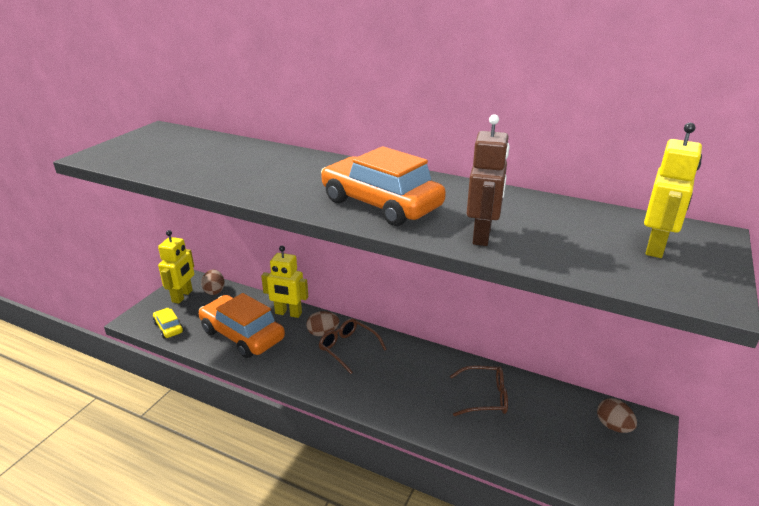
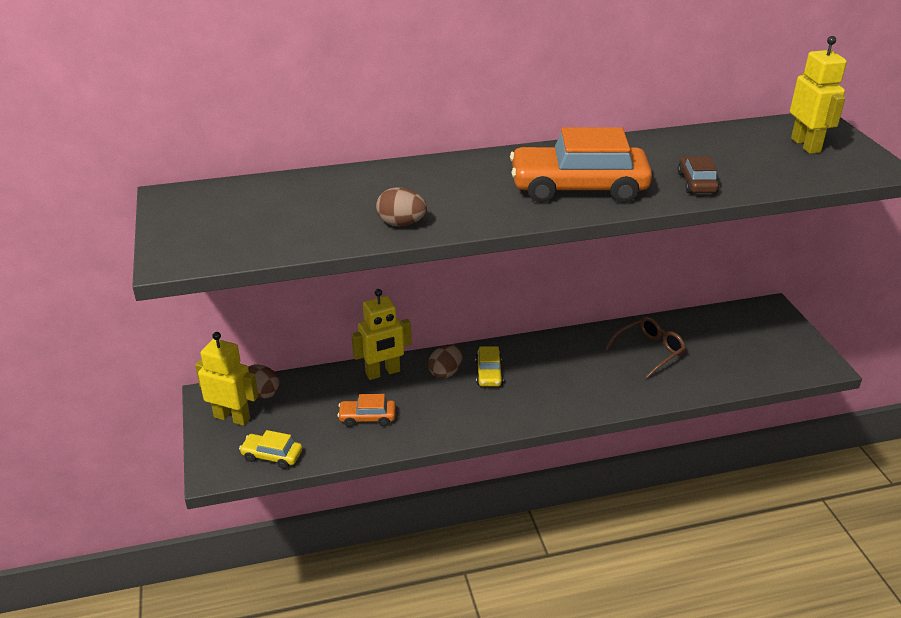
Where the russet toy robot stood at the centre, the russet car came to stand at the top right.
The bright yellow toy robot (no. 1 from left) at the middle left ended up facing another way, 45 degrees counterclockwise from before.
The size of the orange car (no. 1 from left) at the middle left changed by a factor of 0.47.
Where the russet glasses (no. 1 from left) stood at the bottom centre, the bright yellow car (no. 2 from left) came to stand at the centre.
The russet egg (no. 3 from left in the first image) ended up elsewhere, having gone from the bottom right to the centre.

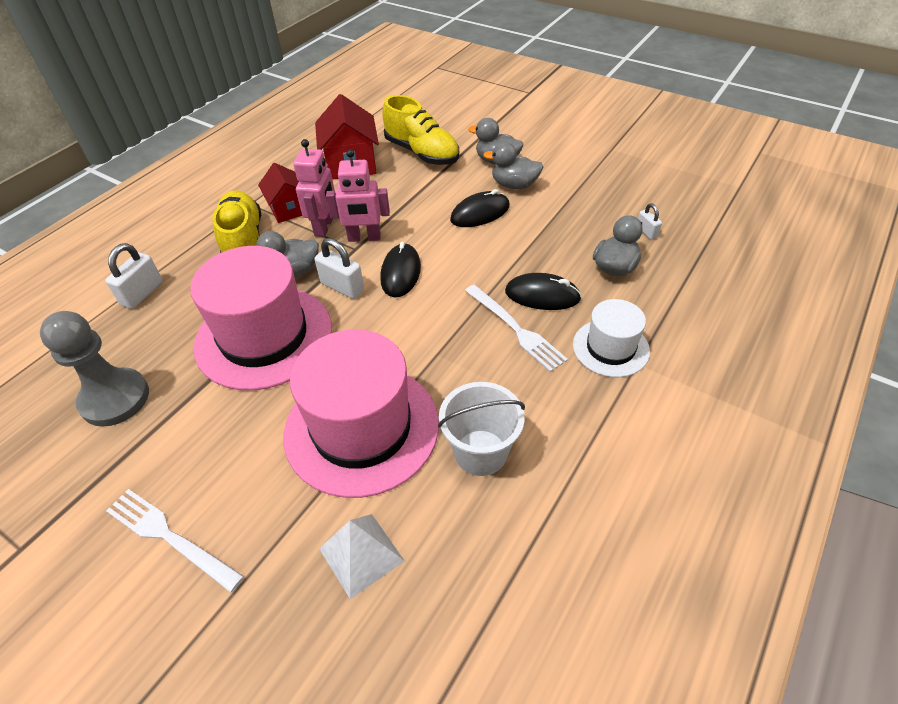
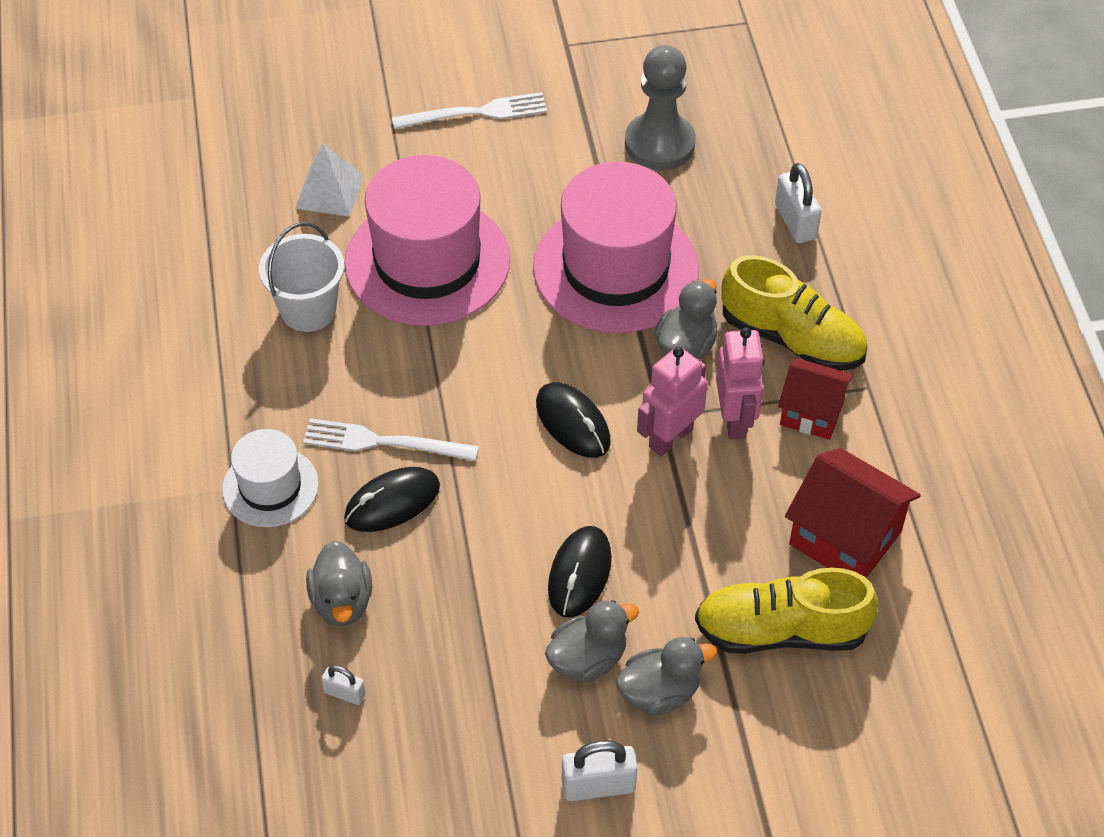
The rose-pink toy robot (no. 1 from left in the first image) at the top centre ended up facing another way, 150 degrees counterclockwise from before.
The pure white padlock (no. 2 from left) ended up elsewhere, having gone from the centre to the bottom centre.

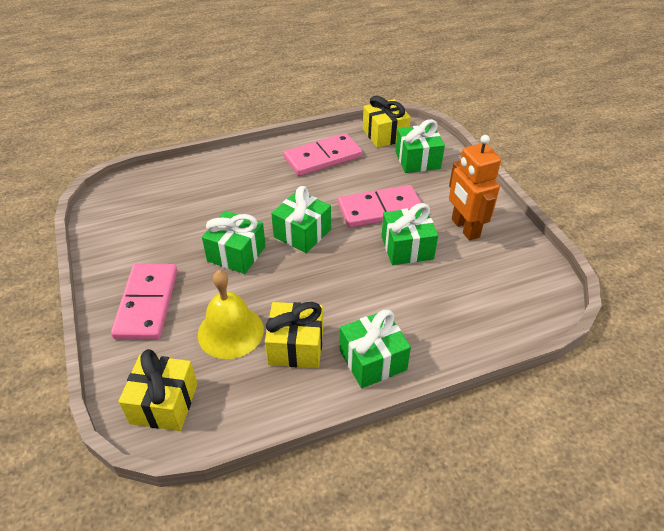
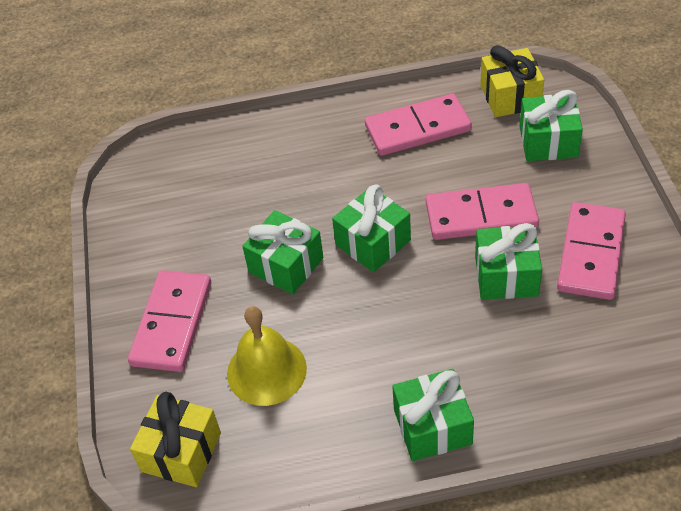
Where the orange toy robot stood at the middle right, the rose-pink domino piece (no. 4 from left) came to stand at the middle right.
The second view lost the bright yellow present (no. 2 from left) at the centre.

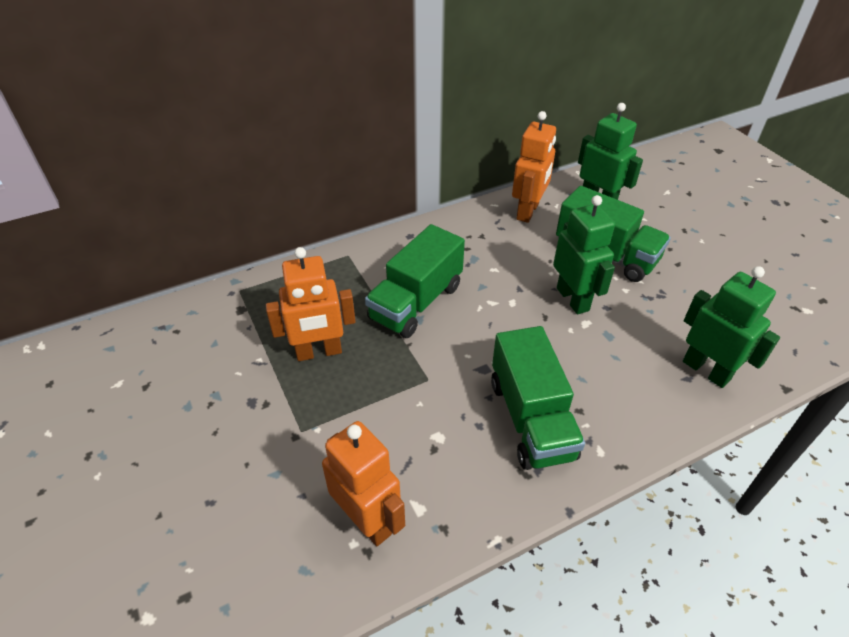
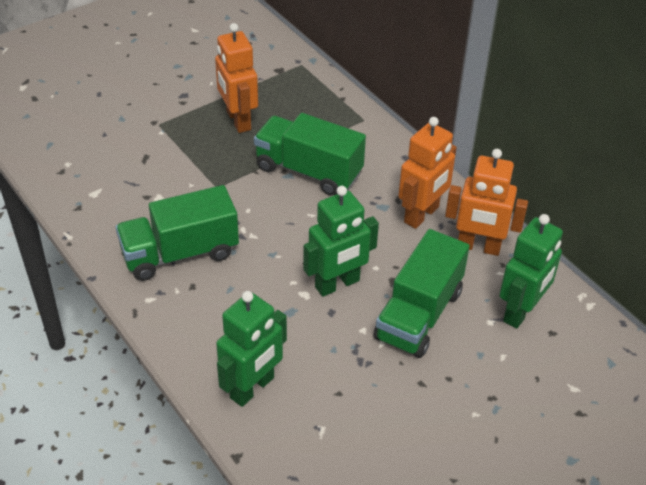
The orange toy robot (no. 2 from left) ended up elsewhere, having gone from the bottom centre to the centre.

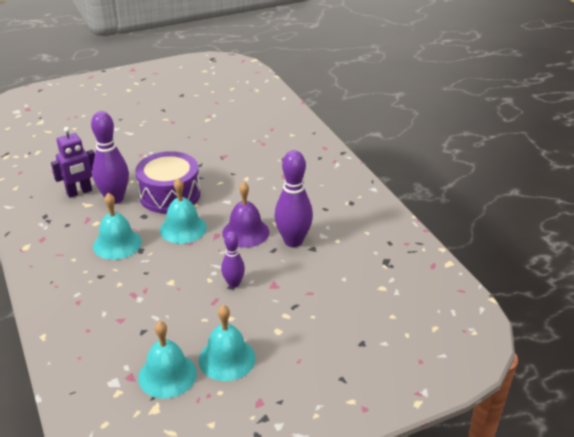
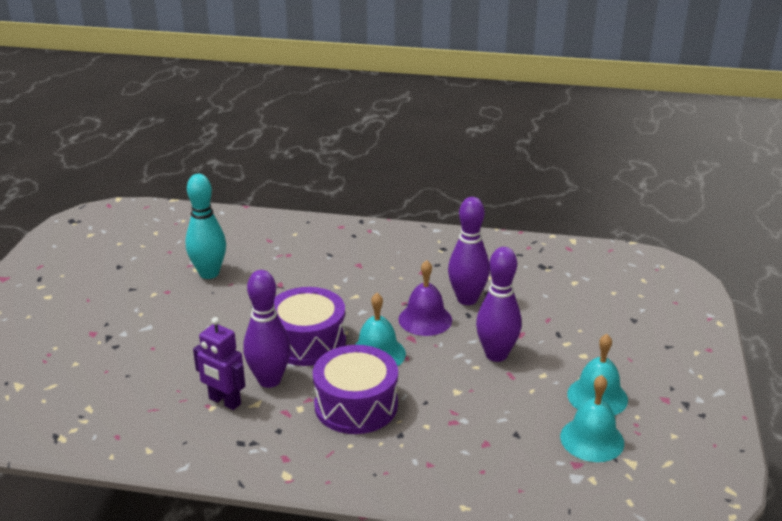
The royal purple toy robot at the middle left ended up facing another way, 120 degrees clockwise from before.
Where the turquoise school bell (no. 1 from left) stood at the middle left, the royal purple toy drum (no. 2 from left) came to stand at the bottom centre.
The size of the royal purple bowling pin (no. 2 from left in the first image) at the centre changed by a factor of 1.73.
The second view gained the turquoise bowling pin at the middle left.

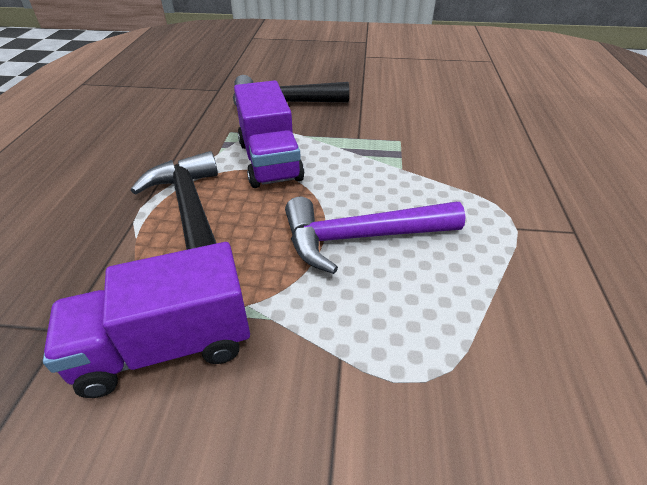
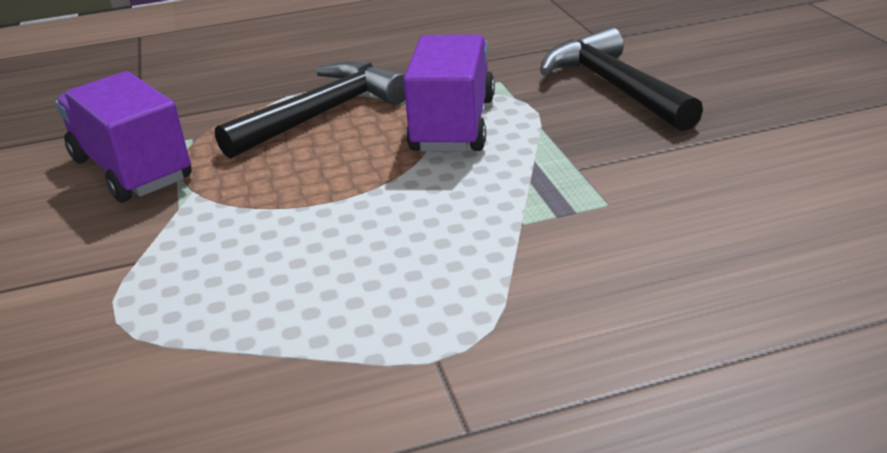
The royal purple truck (no. 2 from left) at the top centre ended up facing another way, 135 degrees clockwise from before.
The second view lost the royal purple carpenter's hammer at the centre.

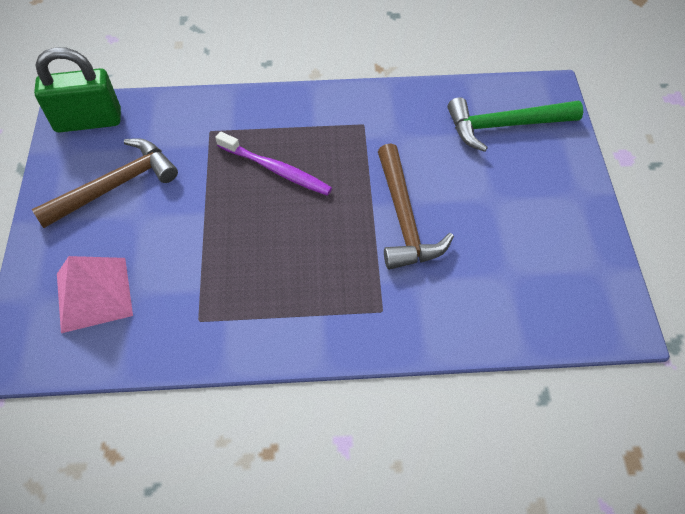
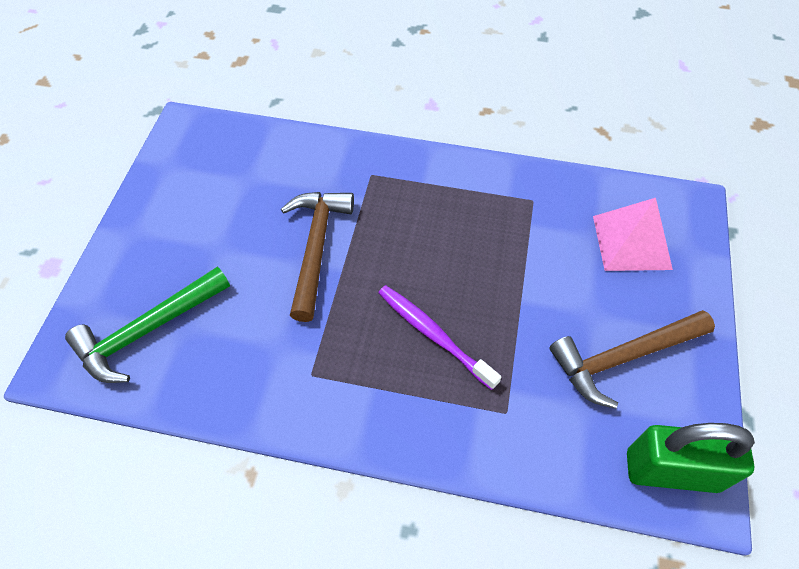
The emerald carpenter's hammer at the top right ended up facing another way, 135 degrees clockwise from before.

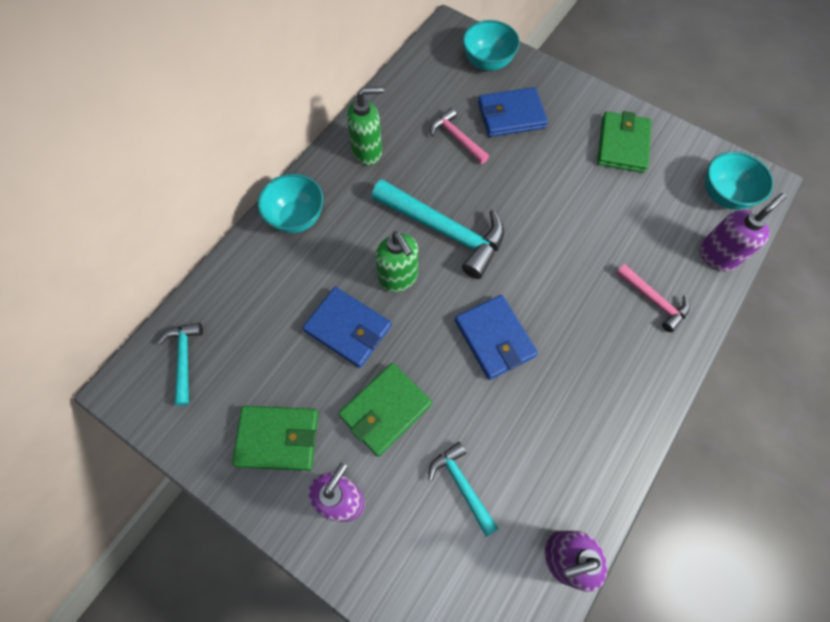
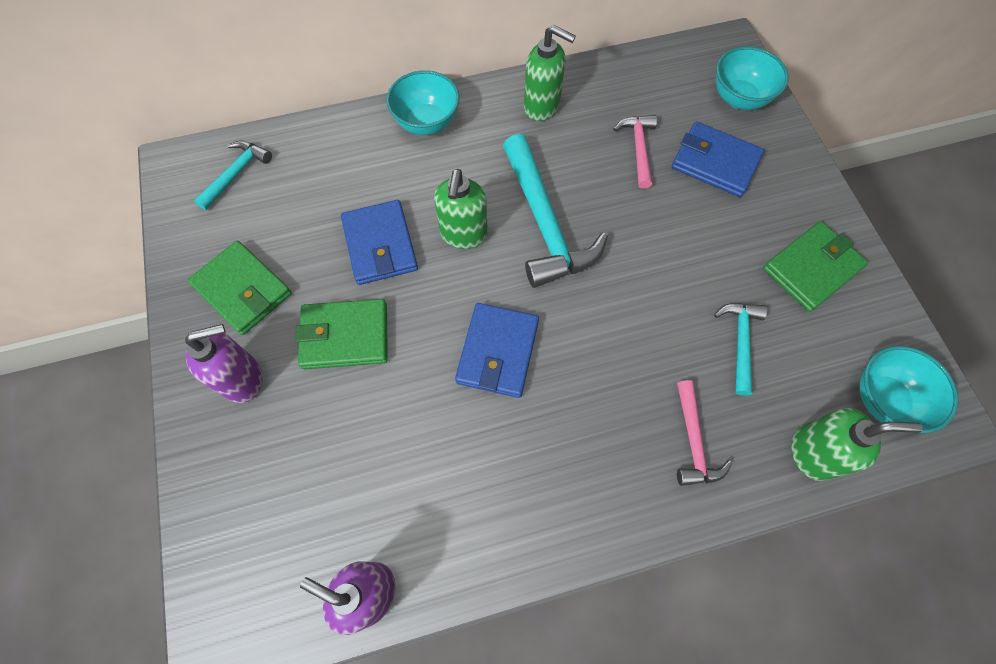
What was the royal purple pump bottle (no. 3 from left) at the middle right turned into the emerald pump bottle (no. 3 from left) at the bottom right.
The turquoise carpenter's hammer (no. 3 from left) ended up elsewhere, having gone from the bottom centre to the middle right.

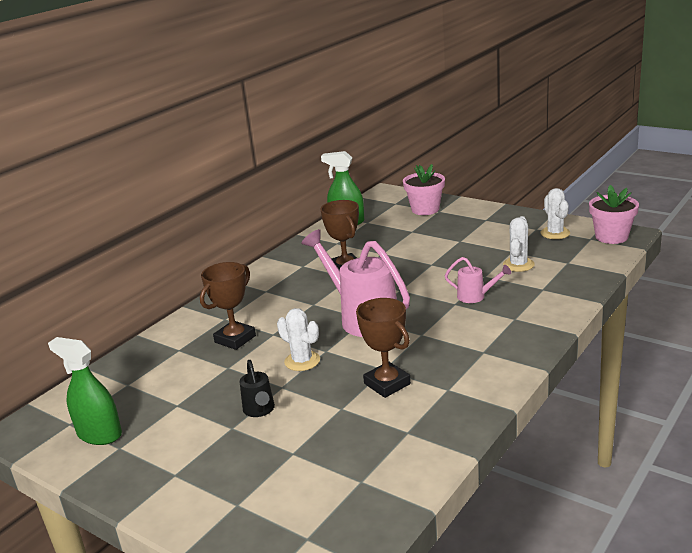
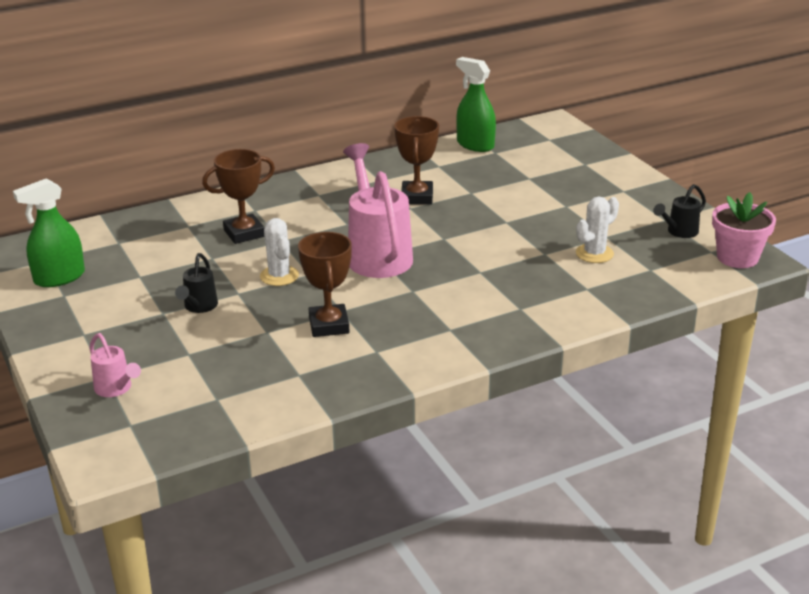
The second view lost the rose-pink flower pot (no. 1 from left) at the centre.
Where the pure white prickly plant (no. 3 from left) stood at the middle right, the black sprinkling can (no. 2 from left) came to stand at the middle right.
The rose-pink sprinkling can (no. 2 from left in the first image) ended up elsewhere, having gone from the middle right to the middle left.
The emerald spray bottle (no. 1 from left) at the bottom left ended up facing another way, 90 degrees counterclockwise from before.

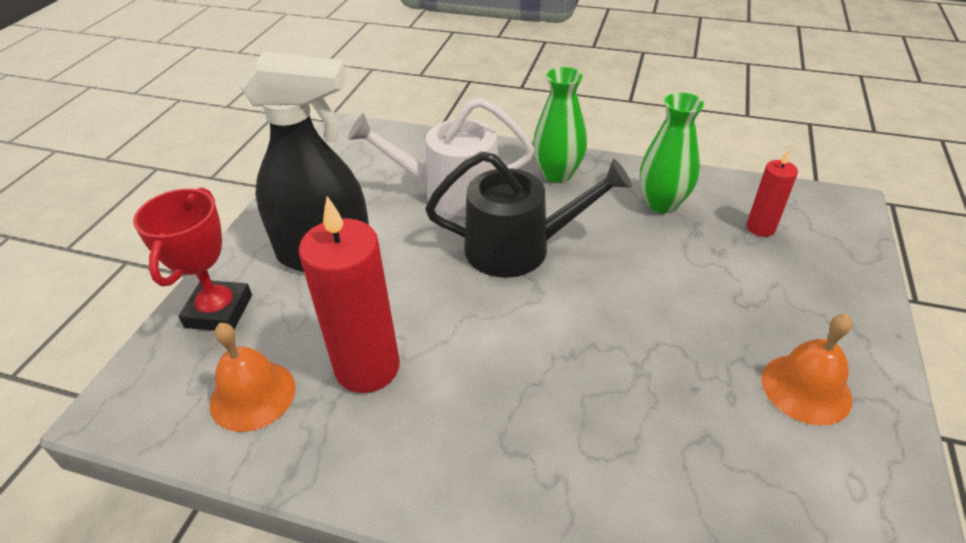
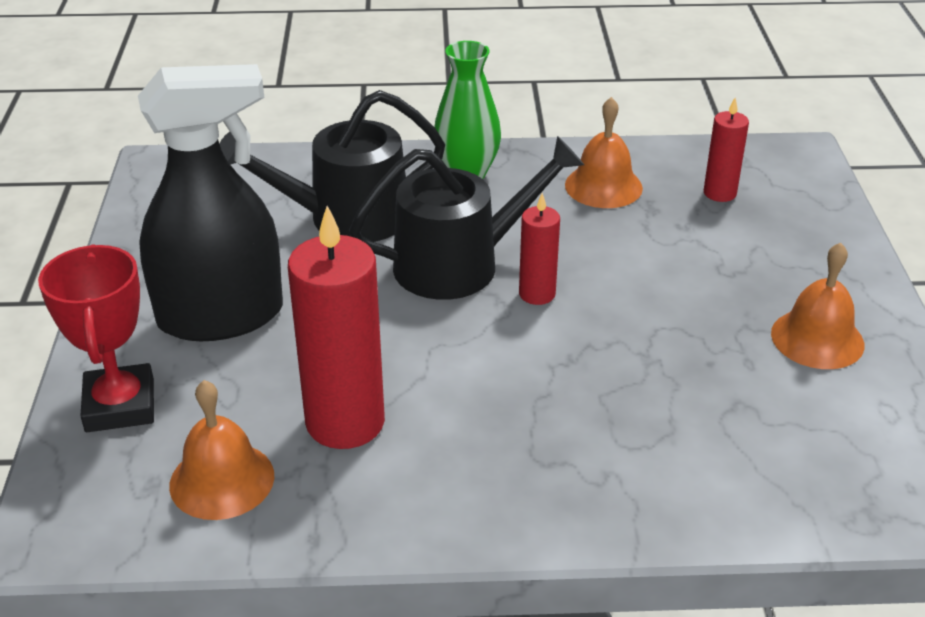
Where the emerald tall vase (no. 2 from left) stood at the top right, the orange school bell (no. 2 from left) came to stand at the top centre.
What was the pure white sprinkling can at the top centre turned into the black sprinkling can (no. 1 from left) at the top centre.
The second view gained the crimson pillar candle (no. 2 from left) at the centre.

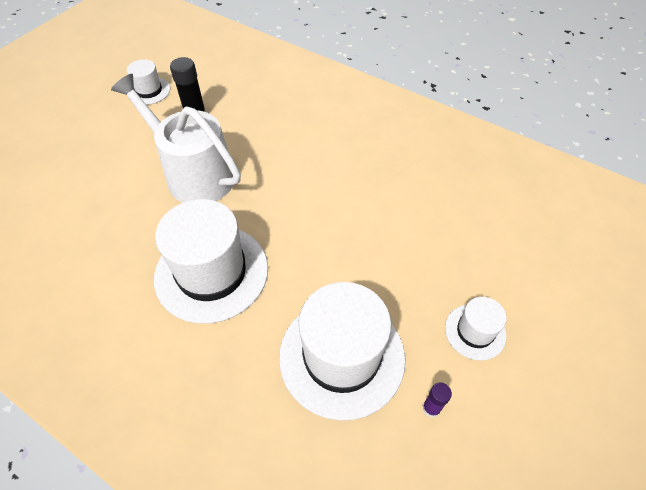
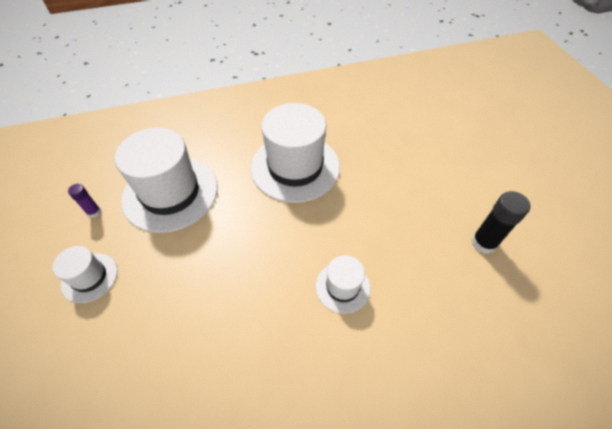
The pure white hat (no. 1 from left in the first image) ended up elsewhere, having gone from the top left to the centre.
The second view lost the pure white sprinkling can at the top left.

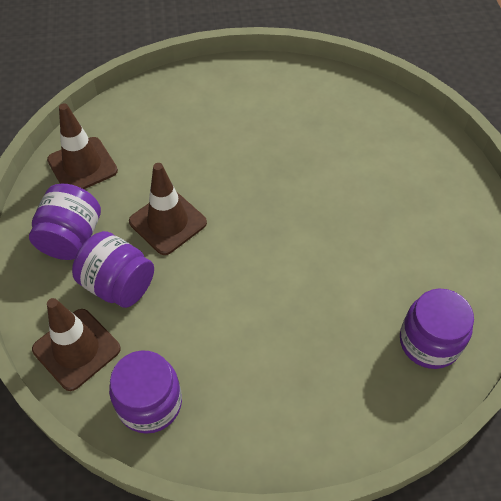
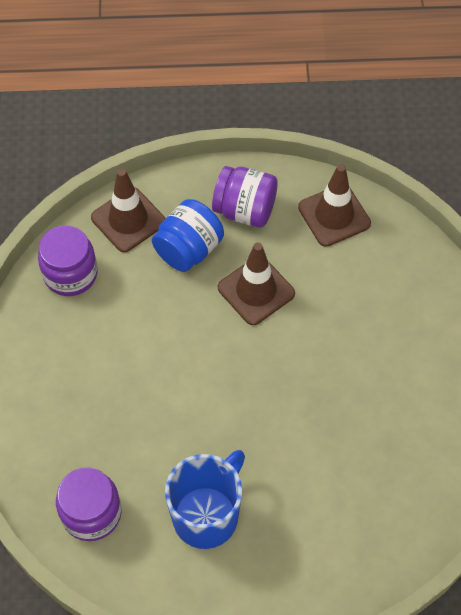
What was the royal purple preserve jar (no. 2 from left) at the middle left turned into the royal blue preserve jar at the centre.
The second view gained the royal blue mug at the bottom centre.

